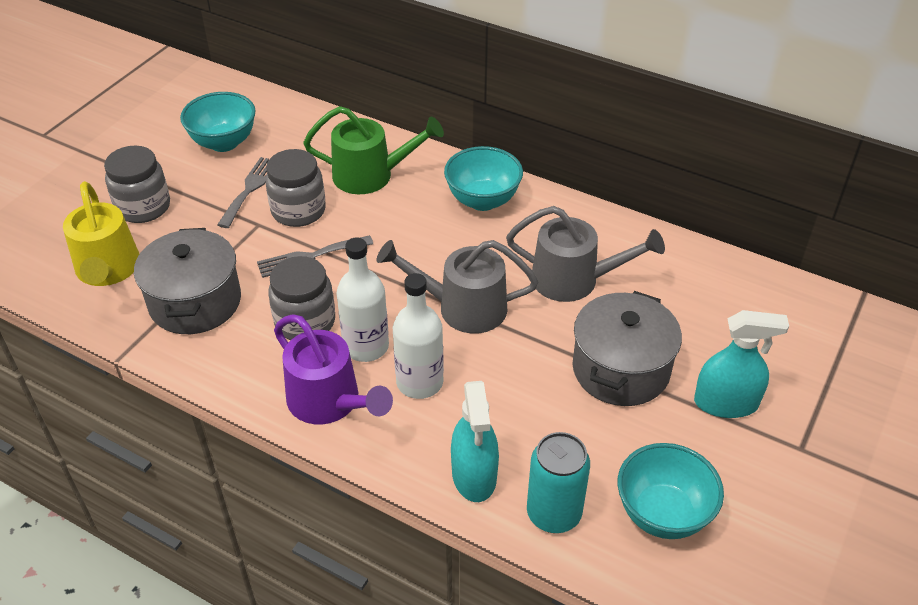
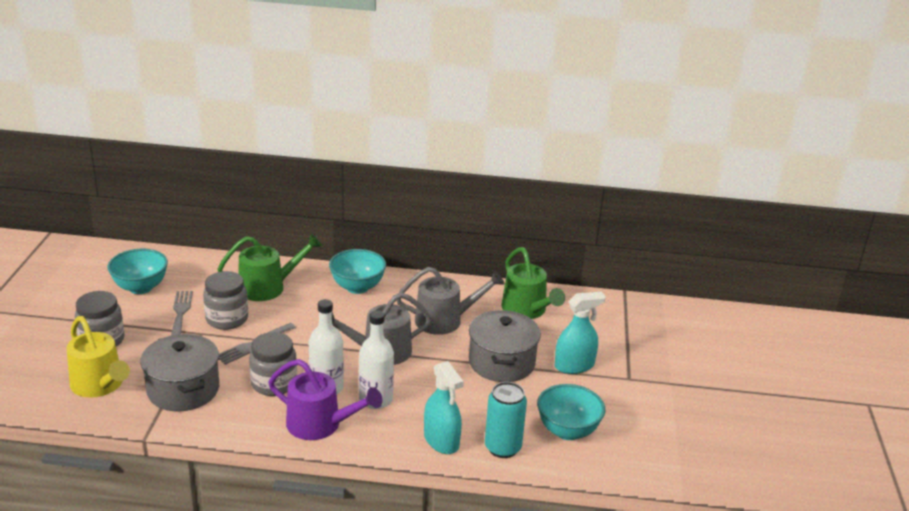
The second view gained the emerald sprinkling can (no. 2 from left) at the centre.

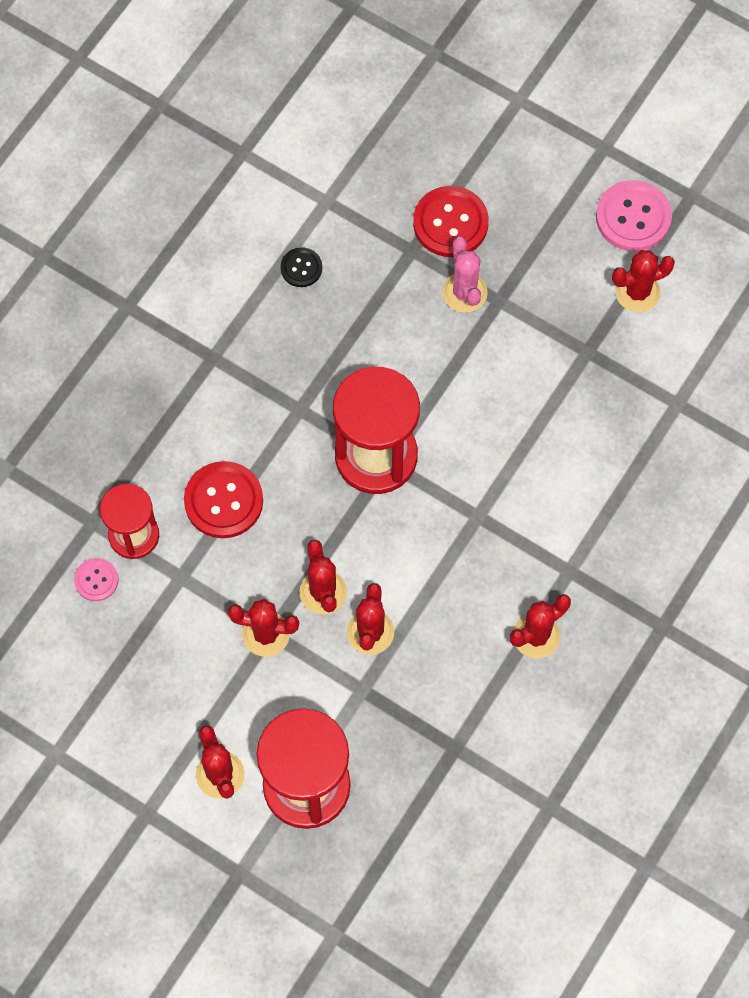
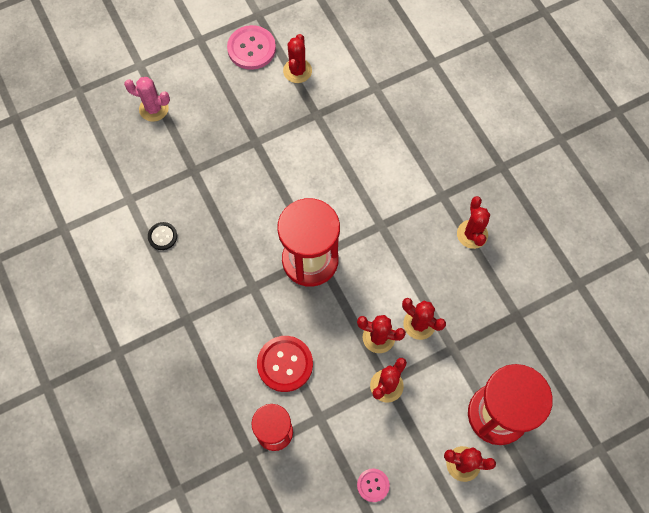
The second view lost the crimson sewing button (no. 2 from left) at the top centre.
The rose-pink prickly plant ended up elsewhere, having gone from the top centre to the top left.
The rose-pink sewing button (no. 1 from left in the first image) ended up elsewhere, having gone from the middle left to the bottom centre.

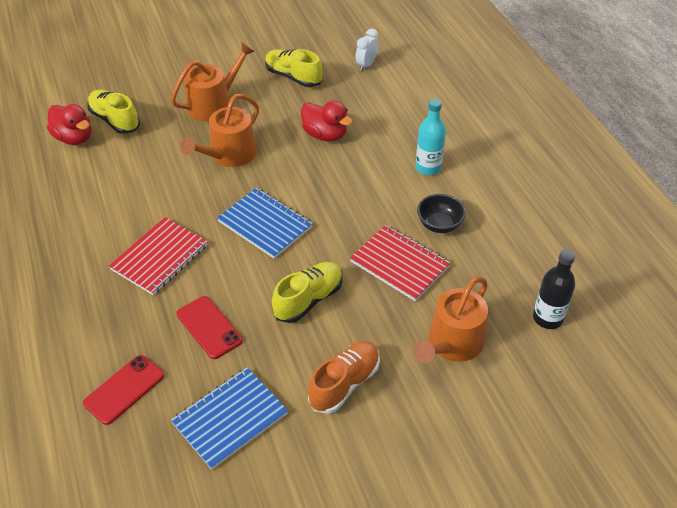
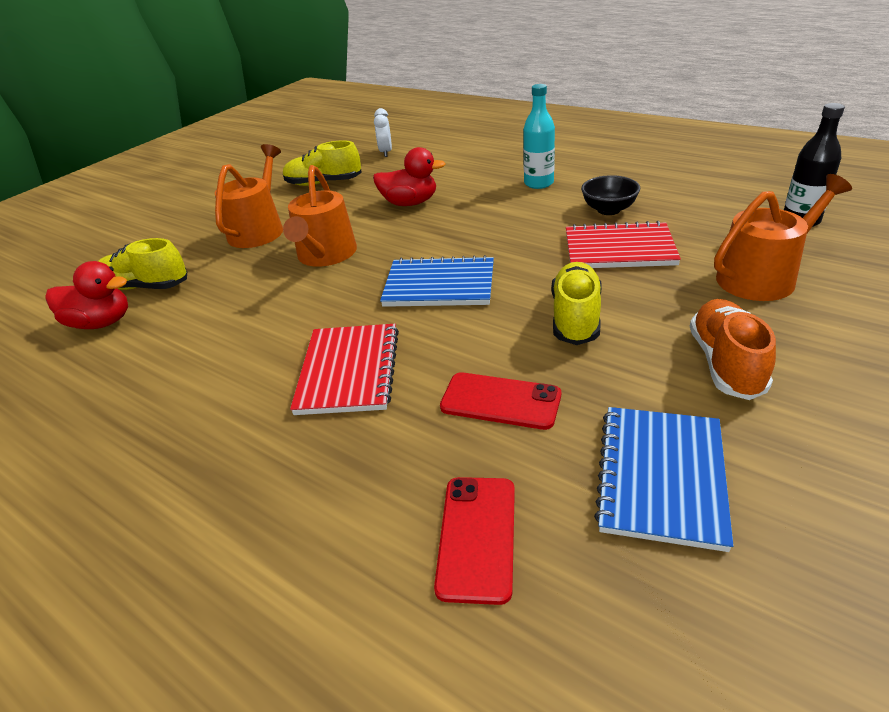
The orange sprinkling can (no. 3 from left) at the centre ended up facing another way, 120 degrees counterclockwise from before.

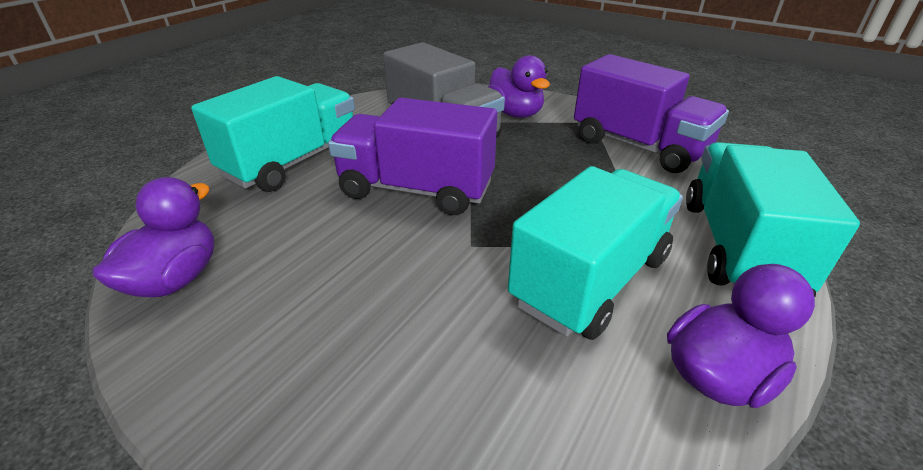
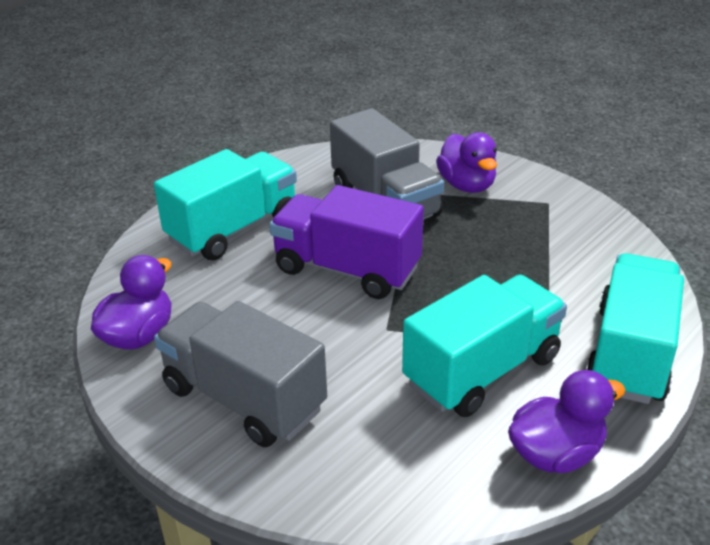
The second view lost the royal purple truck (no. 2 from left) at the top right.
The second view gained the ash-grey truck (no. 1 from left) at the bottom centre.

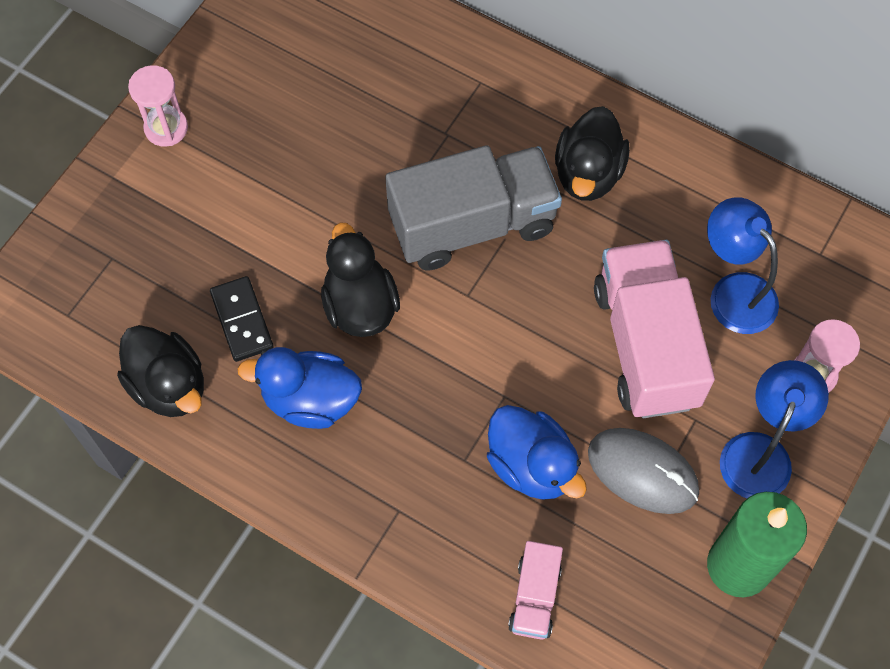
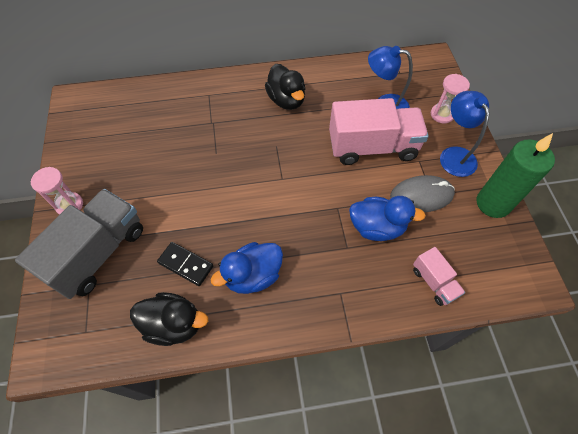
The ash-grey truck ended up elsewhere, having gone from the top centre to the middle left.
The second view lost the black rubber duck (no. 2 from left) at the centre.
The rose-pink truck (no. 2 from left in the first image) at the middle right ended up facing another way, 135 degrees clockwise from before.

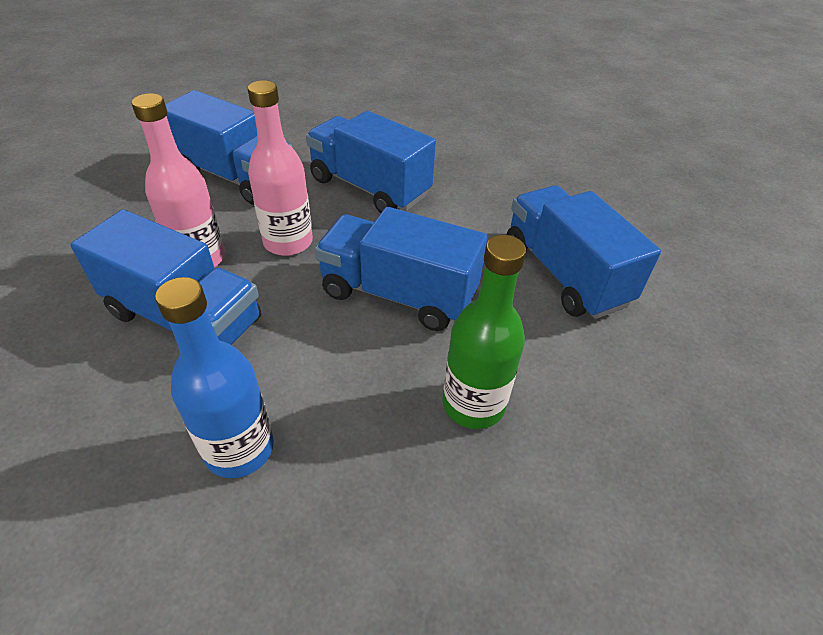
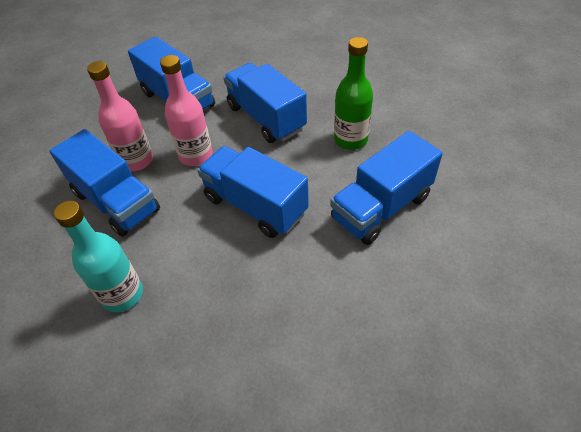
The royal blue truck (no. 5 from left) at the middle right ended up facing another way, 120 degrees counterclockwise from before.
The emerald flask ended up elsewhere, having gone from the centre to the top centre.
What was the royal blue flask at the middle left turned into the turquoise flask at the middle left.

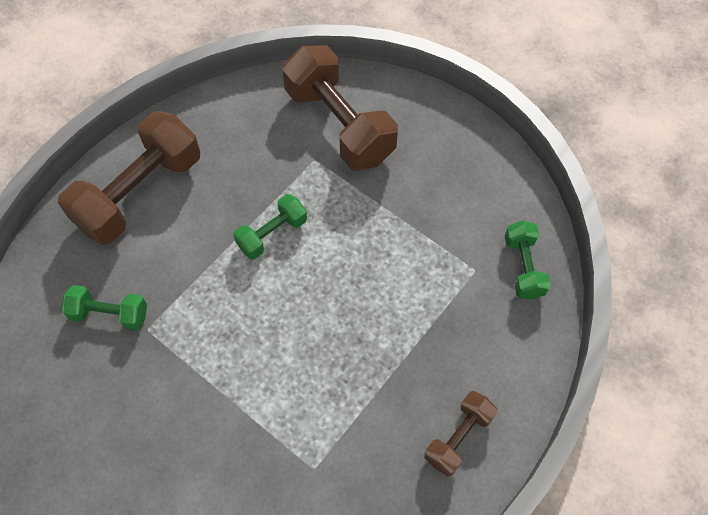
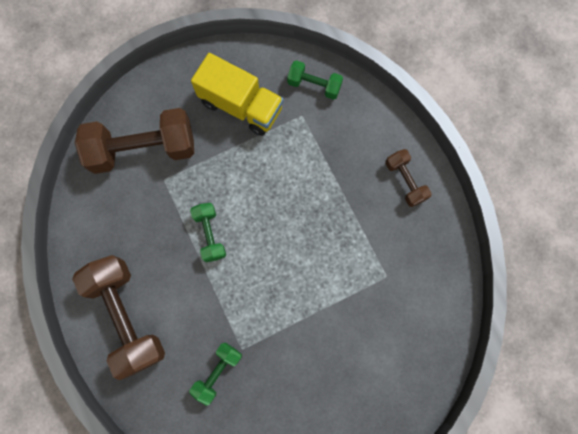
The second view gained the bright yellow truck at the top centre.

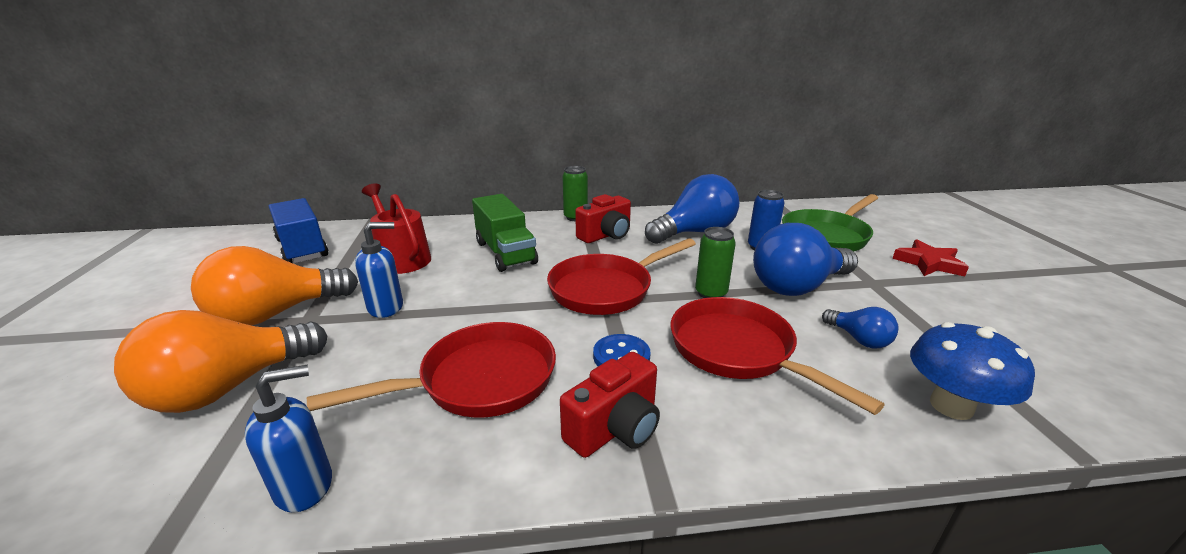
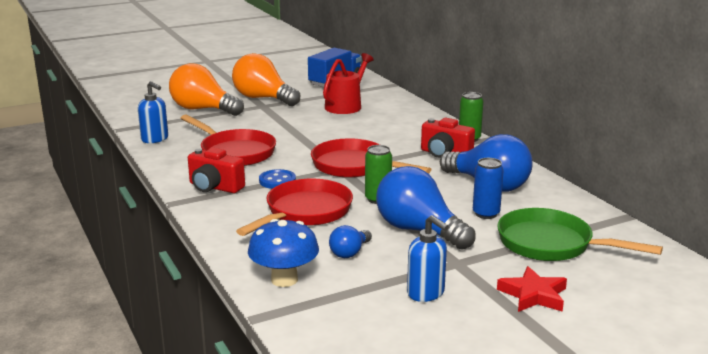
The second view lost the emerald truck at the centre.
The royal blue pump bottle (no. 2 from left) ended up elsewhere, having gone from the middle left to the bottom centre.

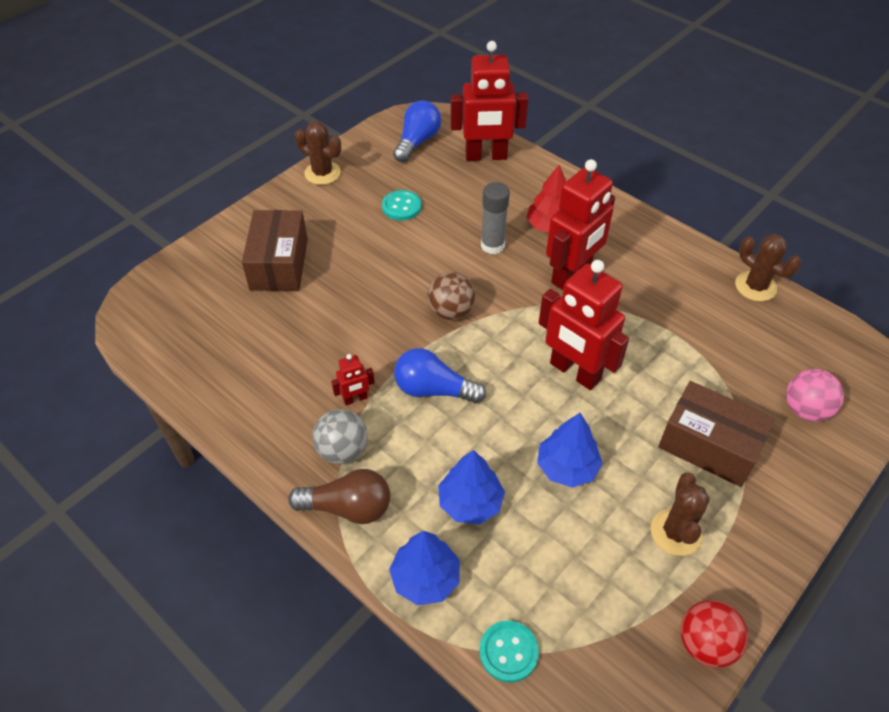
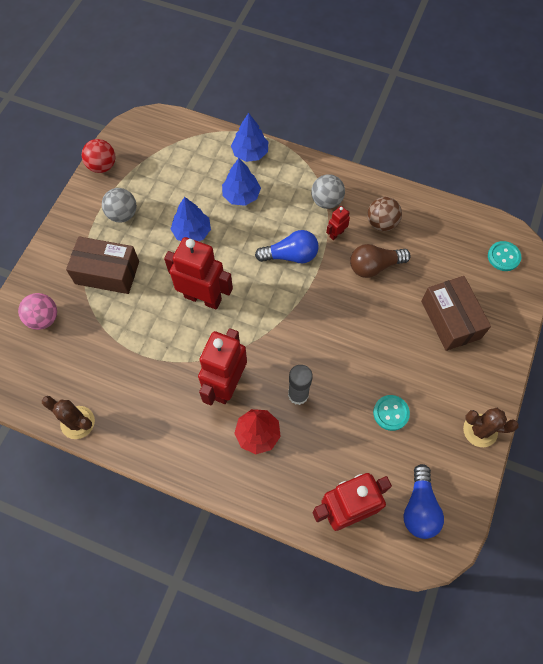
The russet ball ended up elsewhere, having gone from the centre to the top right.
The russet light bulb ended up elsewhere, having gone from the bottom centre to the middle right.
Where the russet prickly plant (no. 2 from left) stood at the bottom right, the ash-grey ball (no. 1 from left) came to stand at the top left.
The turquoise sewing button (no. 2 from left) ended up elsewhere, having gone from the bottom centre to the middle right.

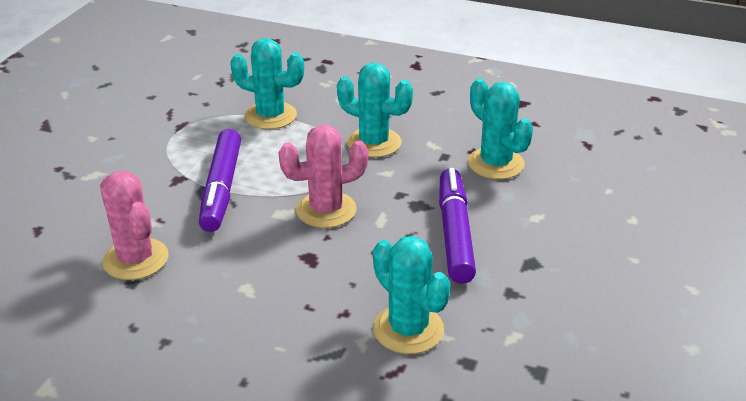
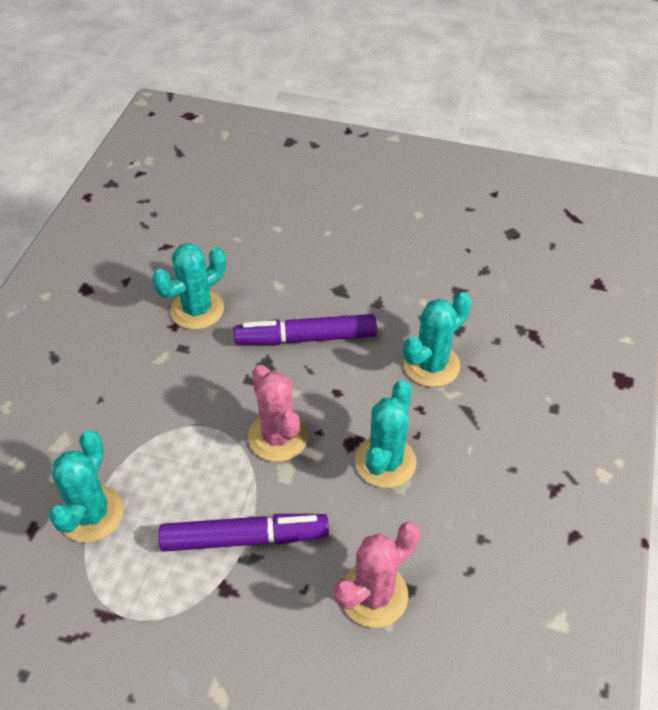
The turquoise prickly plant (no. 2 from left in the first image) ended up elsewhere, having gone from the top centre to the centre.

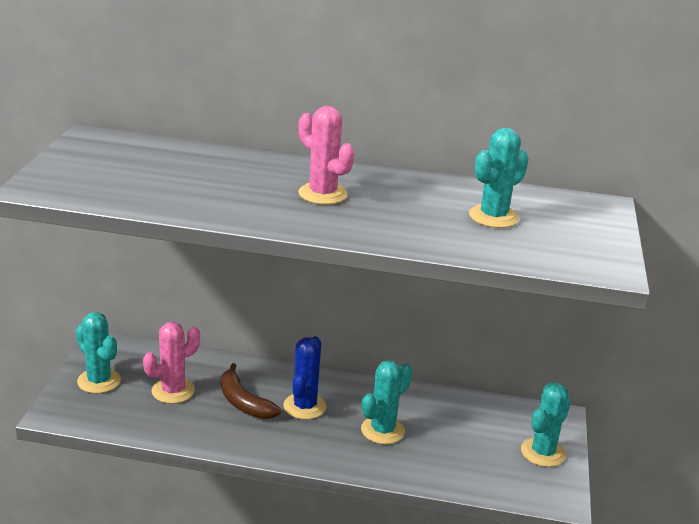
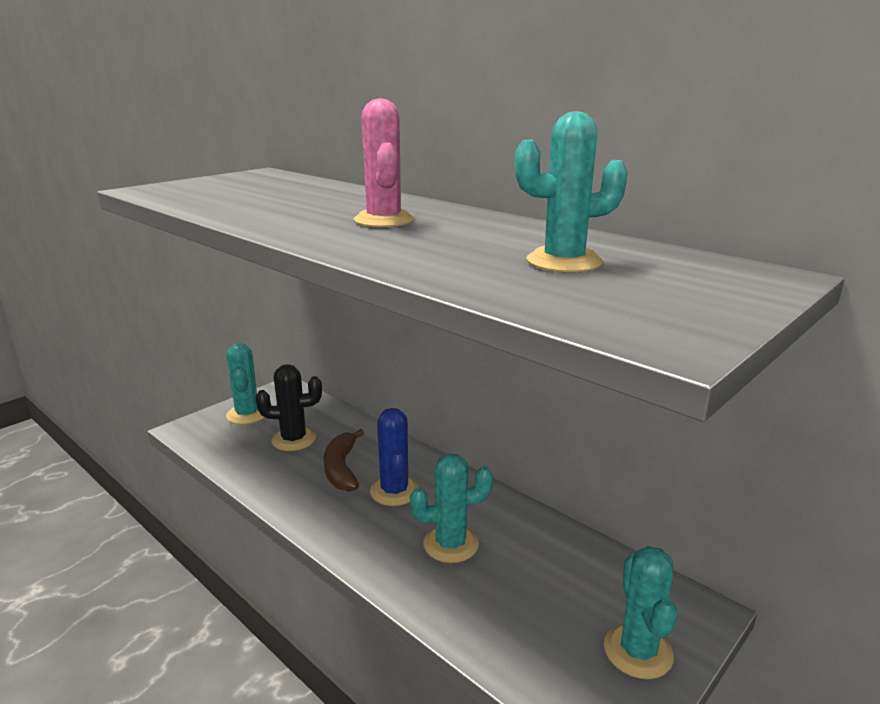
What was the rose-pink prickly plant (no. 1 from left) at the bottom left turned into the black prickly plant at the middle left.
The royal blue prickly plant at the bottom centre ended up facing another way, 60 degrees counterclockwise from before.
The turquoise prickly plant (no. 4 from left) at the bottom right ended up facing another way, 75 degrees counterclockwise from before.

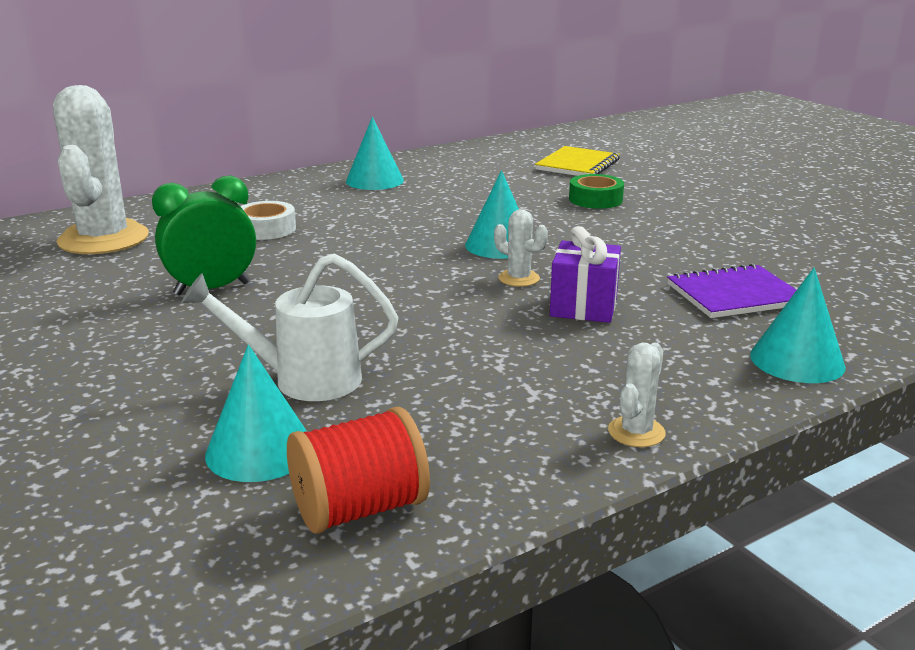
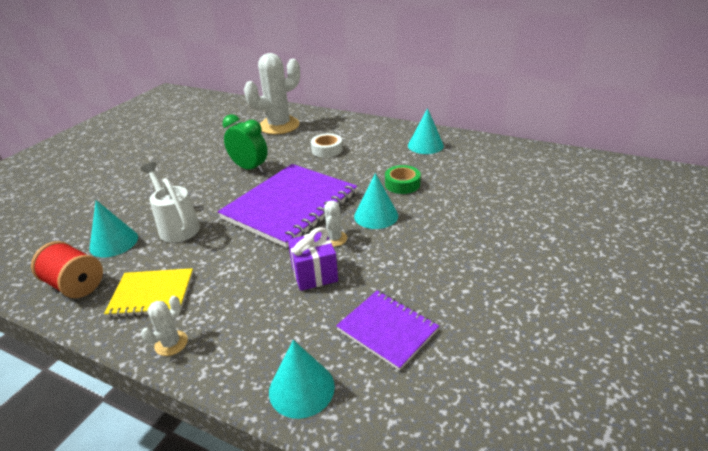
The bright yellow exercise book ended up elsewhere, having gone from the top centre to the middle left.
The emerald tape ended up elsewhere, having gone from the top centre to the centre.
The pure white prickly plant (no. 3 from left in the first image) at the middle right ended up facing another way, 60 degrees counterclockwise from before.
The second view gained the royal purple exercise book (no. 1 from left) at the centre.

